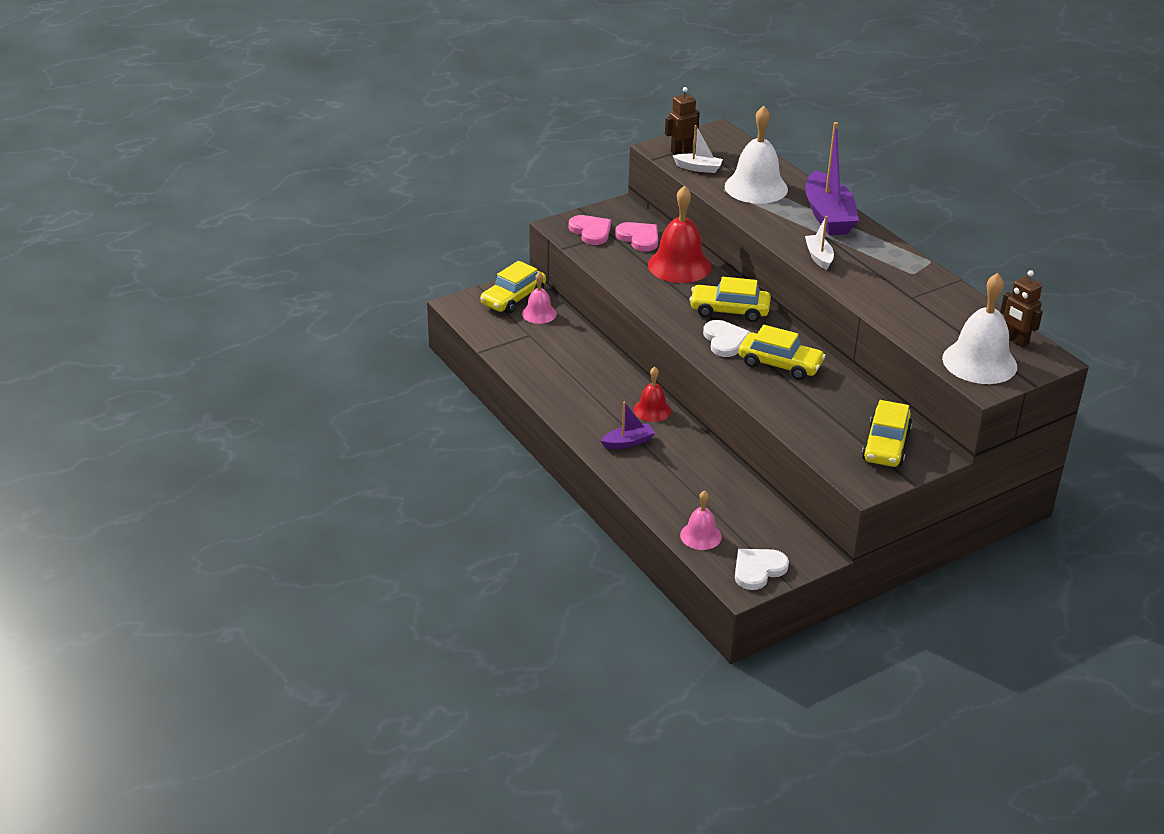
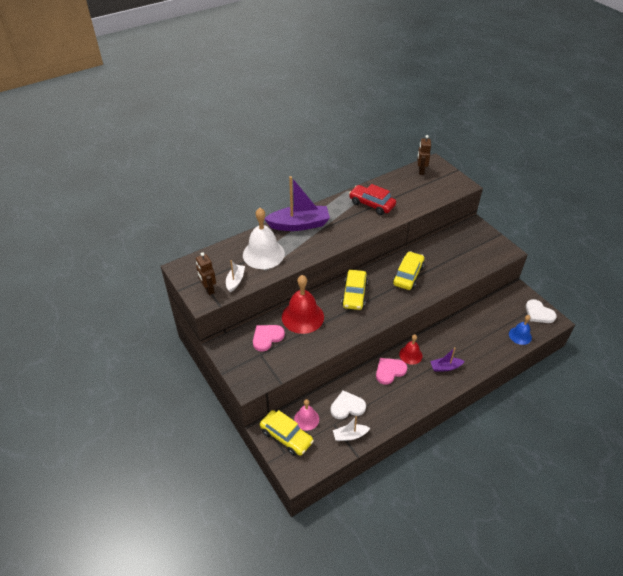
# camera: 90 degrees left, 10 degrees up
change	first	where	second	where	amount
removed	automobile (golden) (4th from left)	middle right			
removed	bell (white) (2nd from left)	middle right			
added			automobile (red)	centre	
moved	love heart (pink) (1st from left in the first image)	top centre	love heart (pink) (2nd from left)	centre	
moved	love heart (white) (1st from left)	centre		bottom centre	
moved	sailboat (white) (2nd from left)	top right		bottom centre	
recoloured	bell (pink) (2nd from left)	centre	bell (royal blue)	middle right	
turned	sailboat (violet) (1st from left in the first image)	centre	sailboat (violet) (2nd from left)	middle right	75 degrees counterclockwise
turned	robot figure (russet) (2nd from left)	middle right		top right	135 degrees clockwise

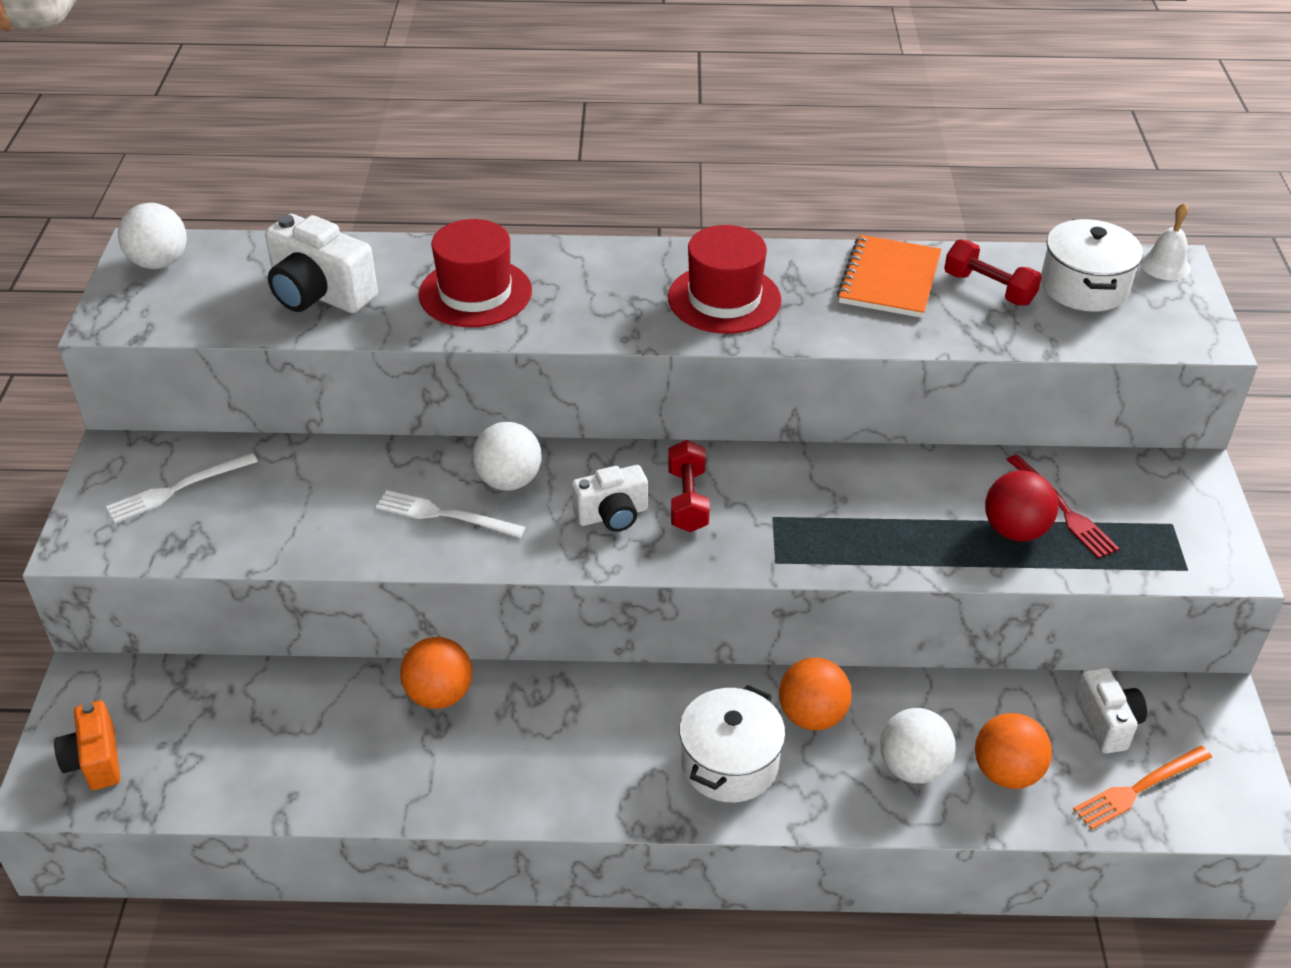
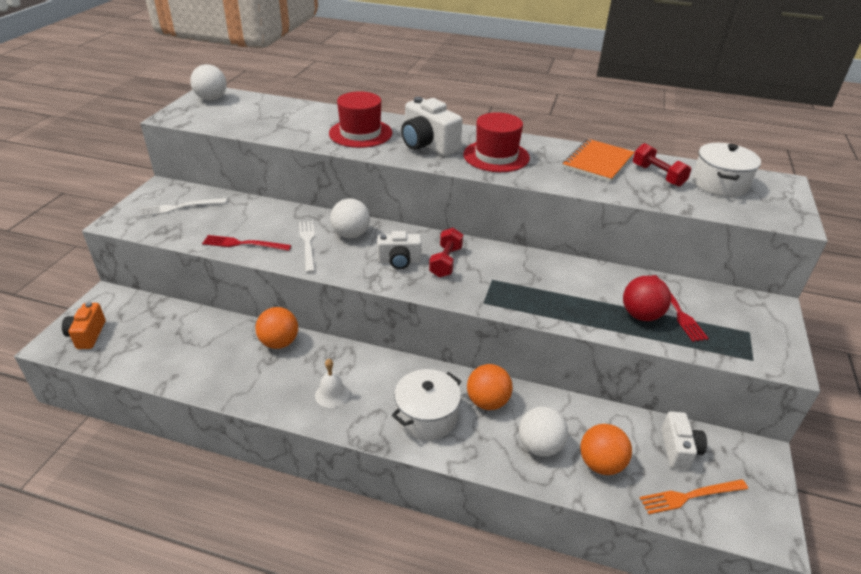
# camera: 15 degrees right, 5 degrees down
change	first	where	second	where	amount
added			table fork (red) (1st from left)	middle left	
moved	photo camera (white) (1st from left in the first image)	top left	photo camera (white) (2nd from left)	top centre	
moved	bell (white)	top right		bottom centre	
turned	table fork (white) (2nd from left)	centre		centre	45 degrees clockwise

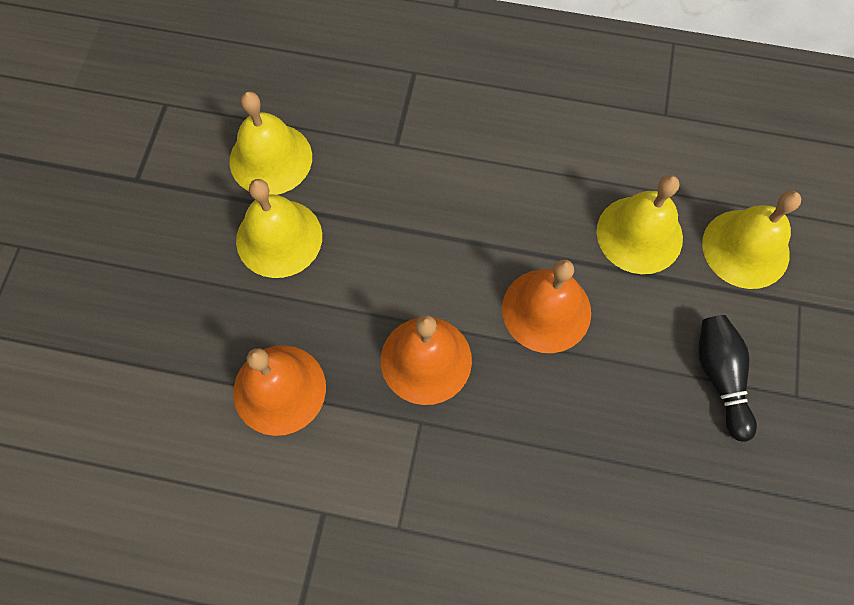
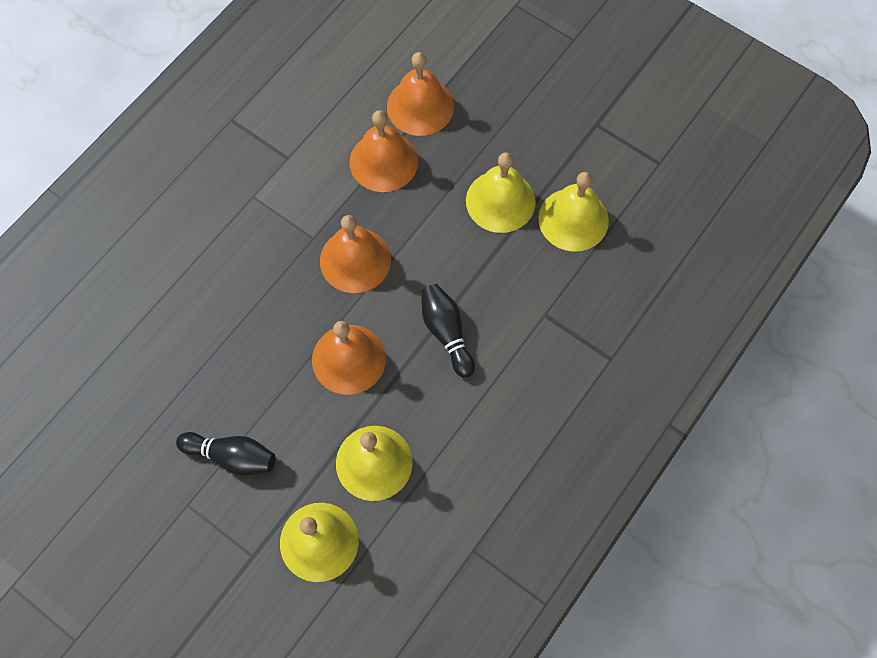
# camera: 115 degrees right, 0 degrees up
change	first	where	second	where	amount
added			bell (orange-coloured) (4th from left)	top centre	
added			tenpin (black) (2nd from left)	centre	

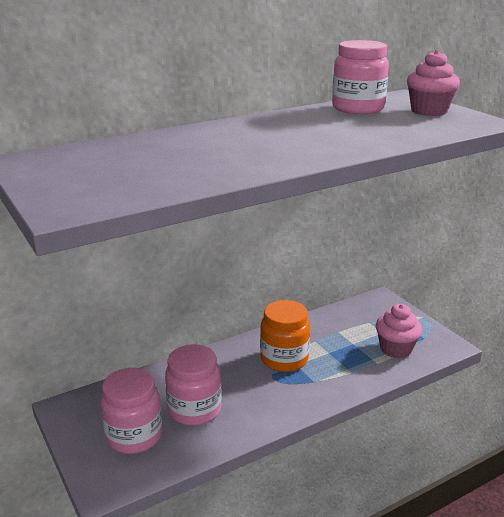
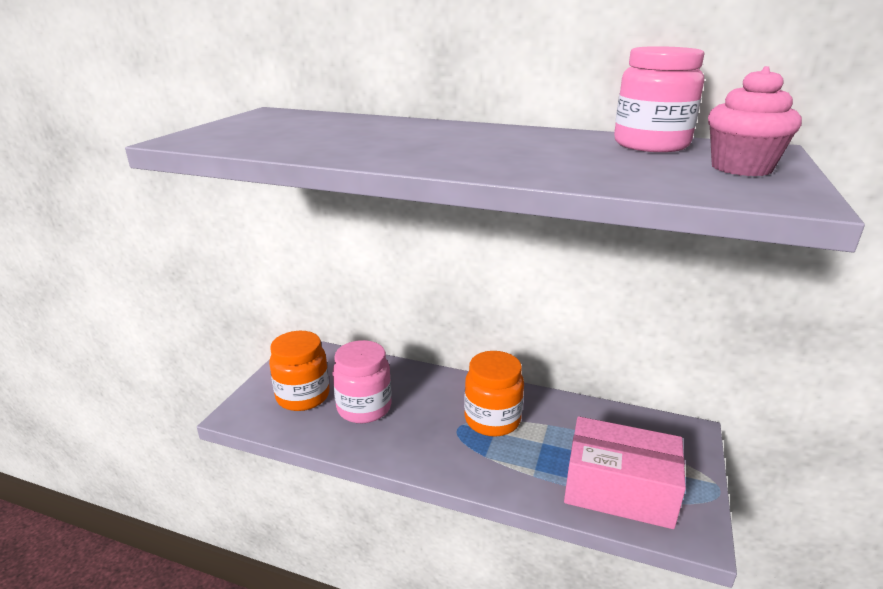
# camera: 50 degrees right, 0 degrees up
change	first	where	second	where	amount
replaced	fairy cake (pink) (1st from left)	middle right	parcel (pink)	bottom right	
recoloured	preserve jar (pink) (1st from left)	bottom left	preserve jar (orange-coloured) (1st from left)	centre	

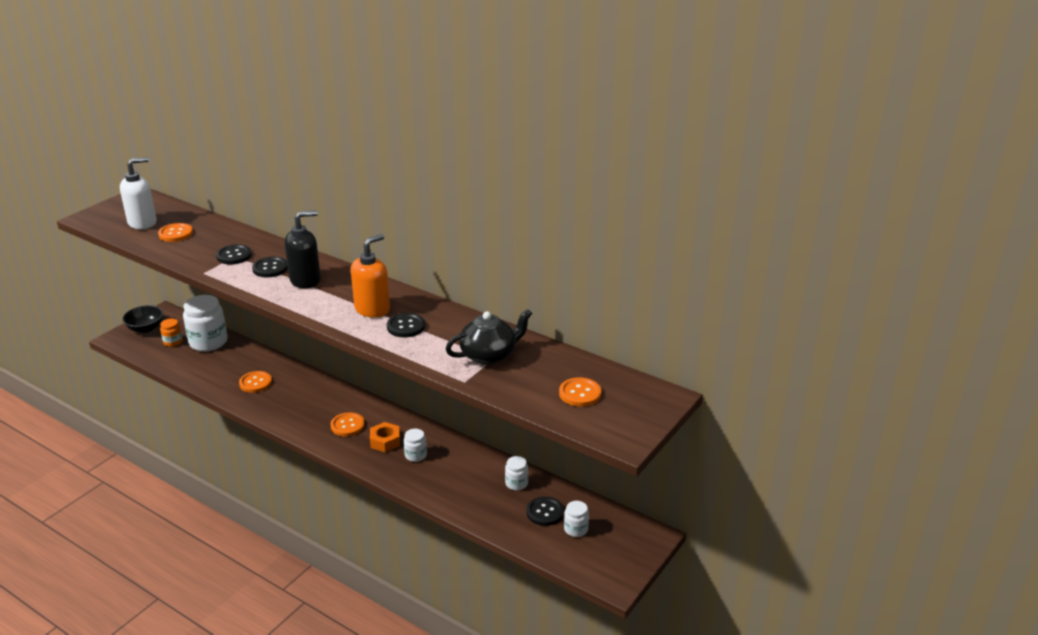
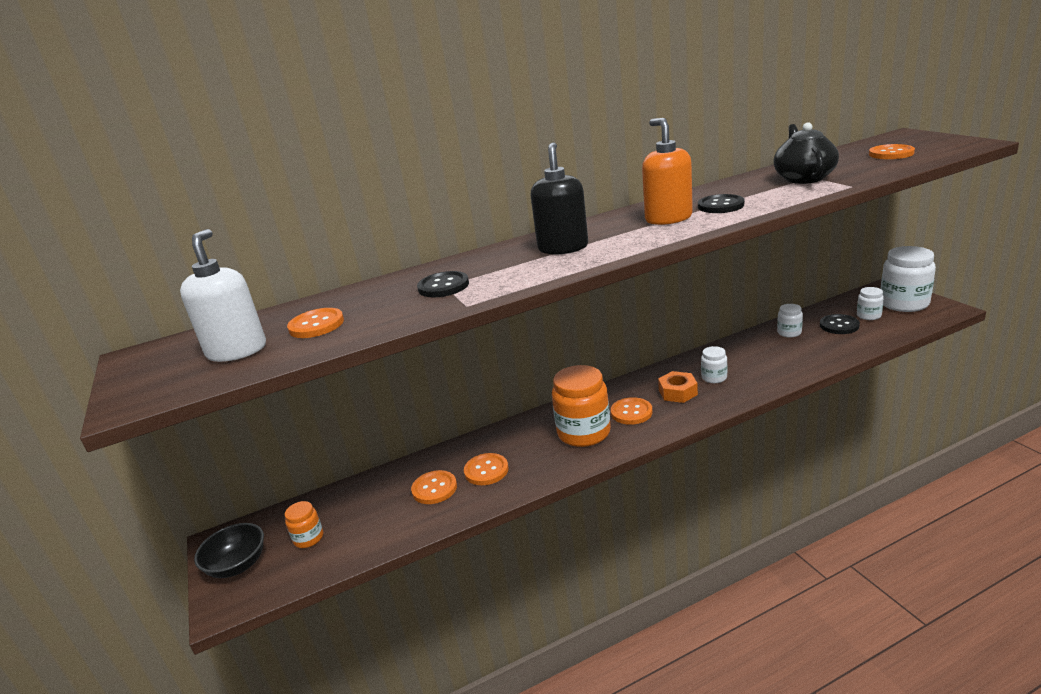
# camera: 55 degrees left, 5 degrees down
change	first	where	second	where	amount
removed	button (black) (2nd from left)	middle left			
added			button (orange-coloured) (2nd from left)	bottom centre	
added			preserve jar (orange-coloured) (2nd from left)	centre	
moved	preserve jar (white) (1st from left in the first image)	middle left	preserve jar (white) (4th from left)	middle right	

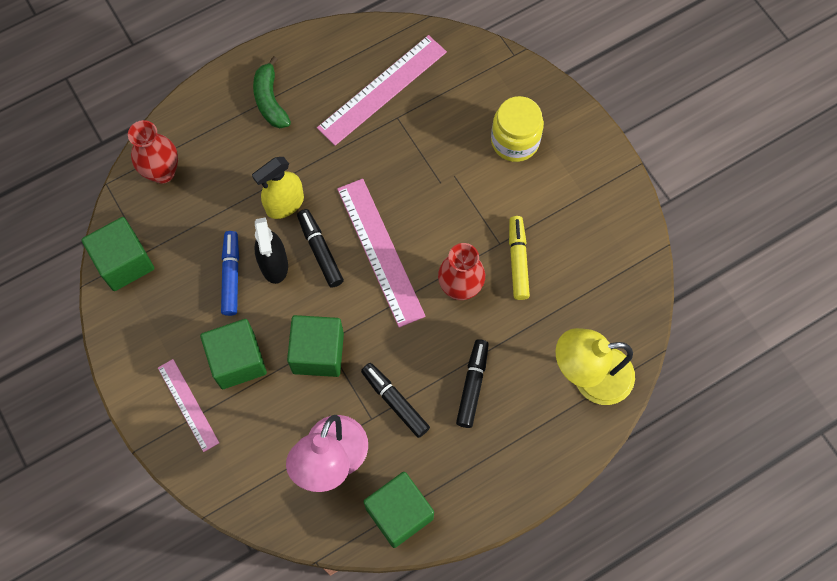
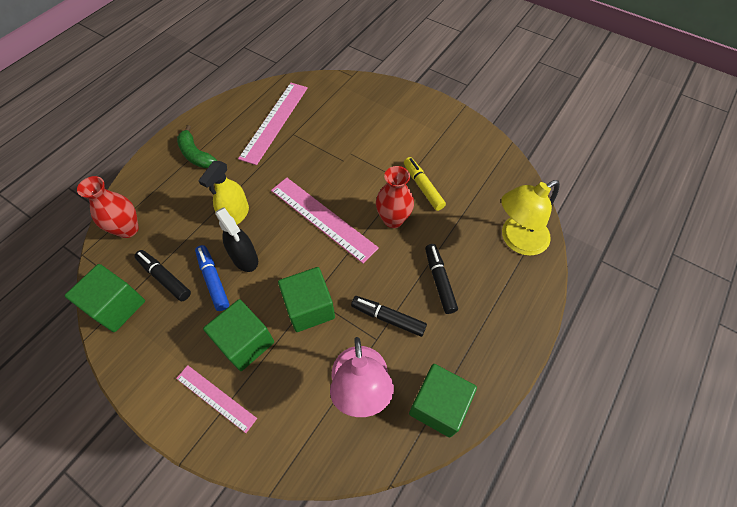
# camera: 25 degrees left, 10 degrees down
change	first	where	second	where	amount
removed	preserve jar (golden)	top centre			
moved	marker (black) (1st from left)	centre		middle left	

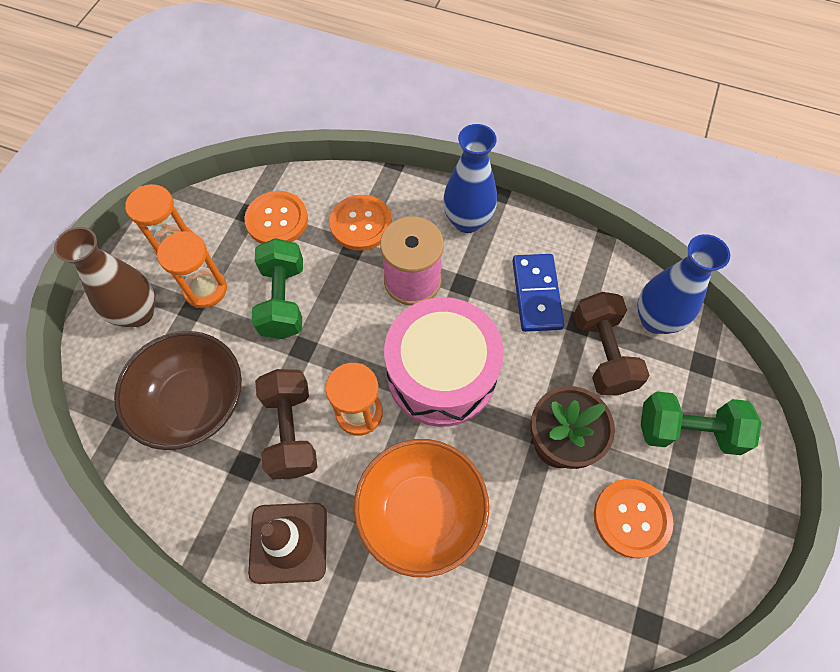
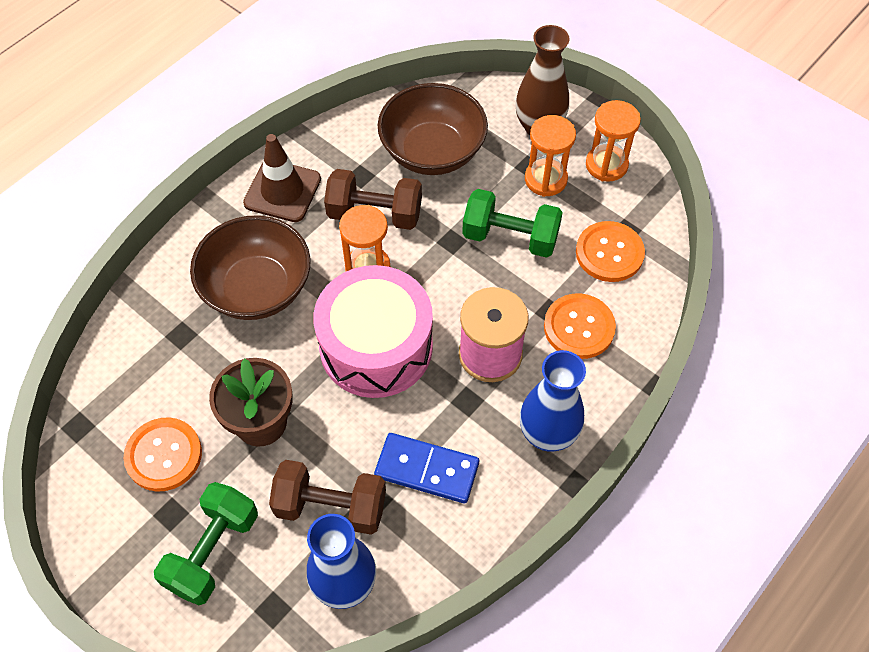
# camera: 110 degrees right, 5 degrees down
change	first	where	second	where	amount
recoloured	serving bowl (orange-coloured)	bottom centre	serving bowl (russet) (1st from left)	middle left	

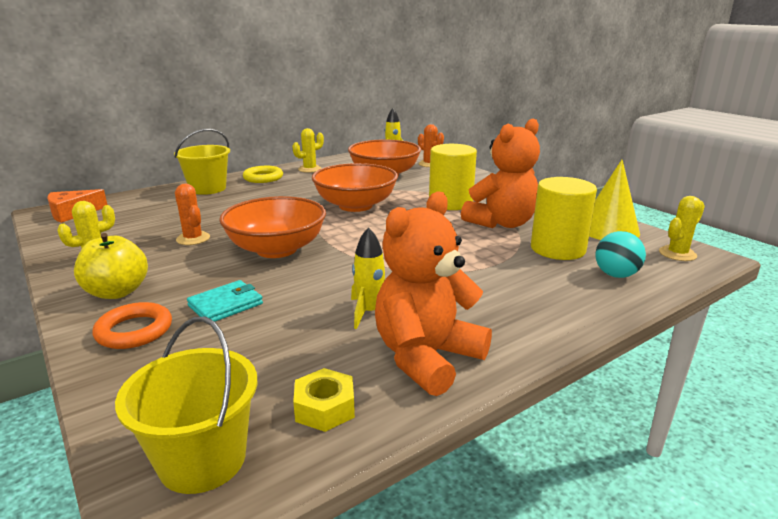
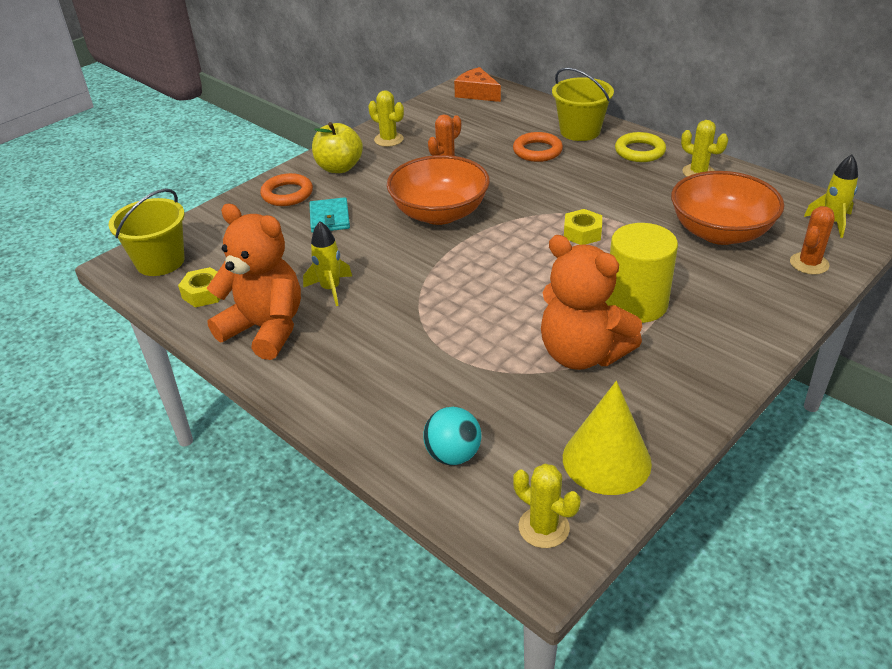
# camera: 80 degrees right, 15 degrees up
change	first	where	second	where	amount
removed	cylinder (golden) (2nd from left)	middle right			
added			hoop (orange-coloured) (2nd from left)	top centre	
replaced	serving bowl (orange-coloured) (2nd from left)	centre	hexagon nut (golden) (2nd from left)	centre	
turned	billfold (teal)	middle left		top centre	45 degrees clockwise

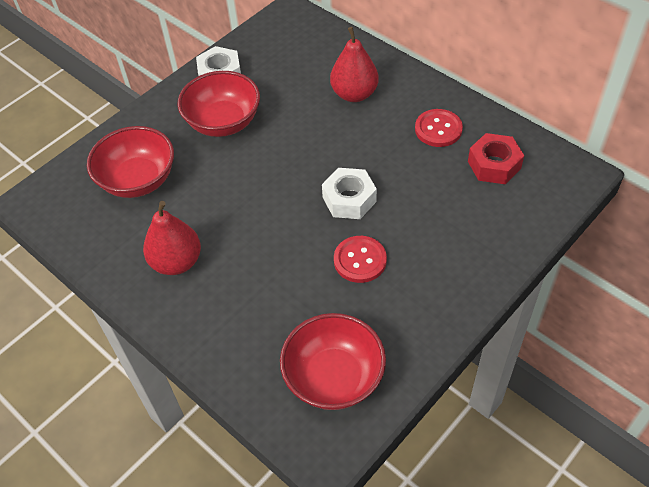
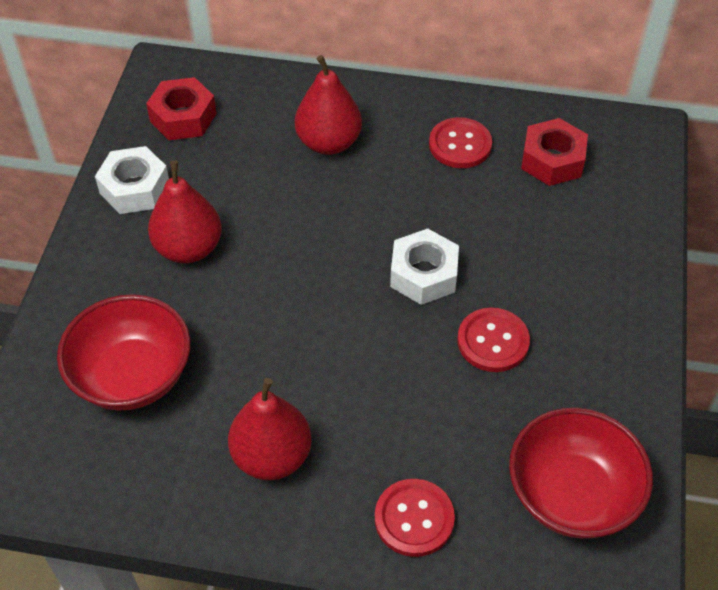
# camera: 35 degrees left, 0 degrees up
change	first	where	second	where	amount
added			hexagon nut (red) (1st from left)	top left	
added			button (red) (1st from left)	bottom centre	
replaced	serving bowl (red) (2nd from left)	top centre	toy pear (red) (1st from left)	middle left	

